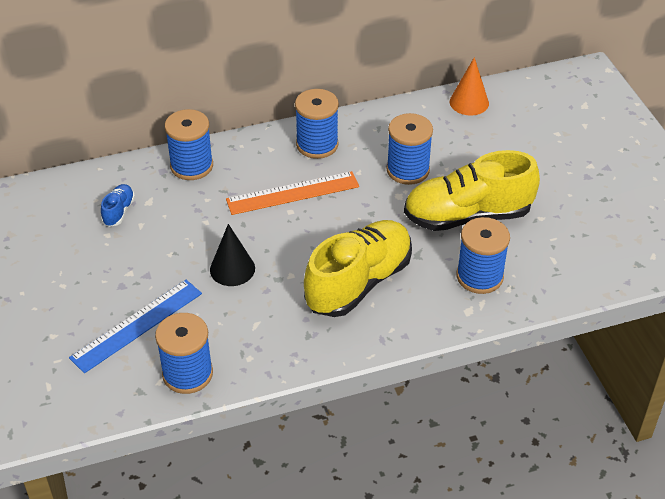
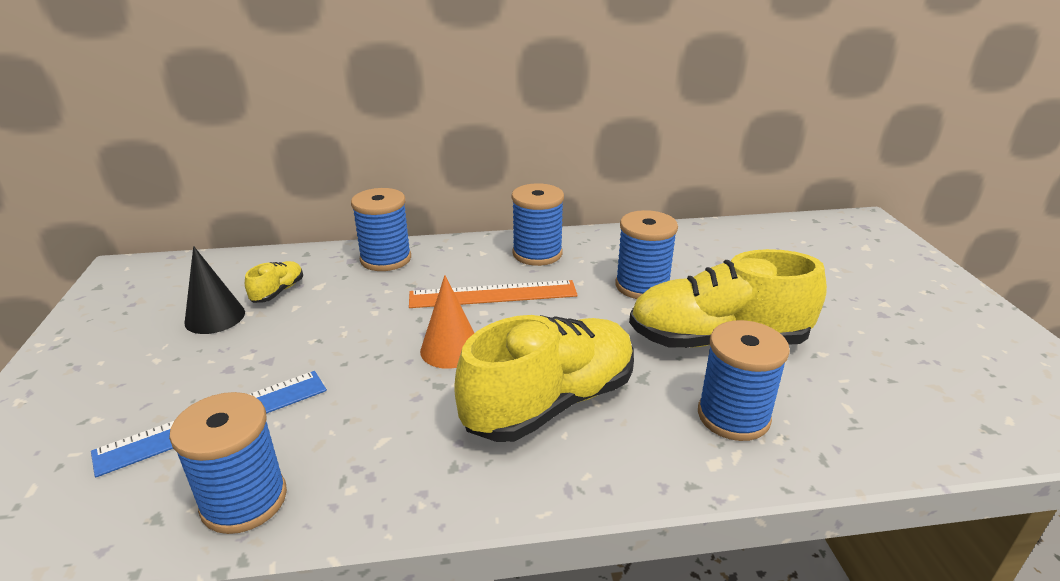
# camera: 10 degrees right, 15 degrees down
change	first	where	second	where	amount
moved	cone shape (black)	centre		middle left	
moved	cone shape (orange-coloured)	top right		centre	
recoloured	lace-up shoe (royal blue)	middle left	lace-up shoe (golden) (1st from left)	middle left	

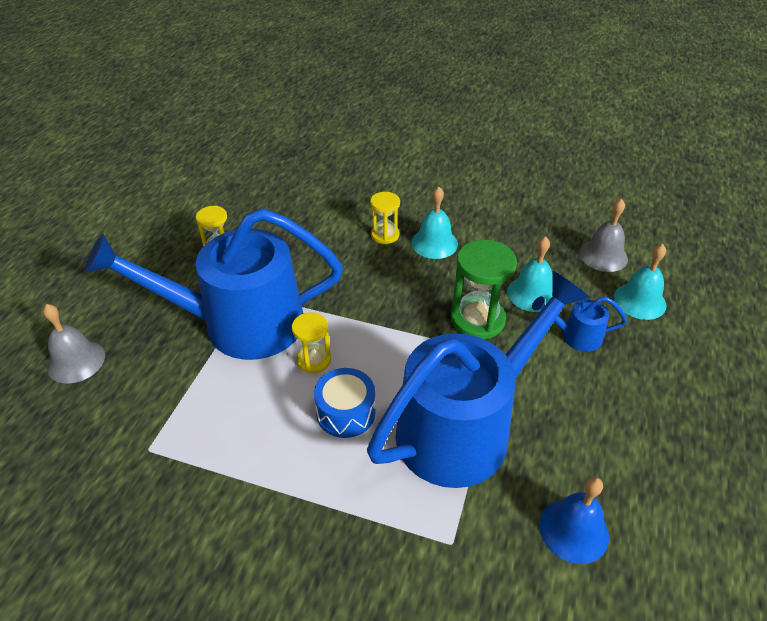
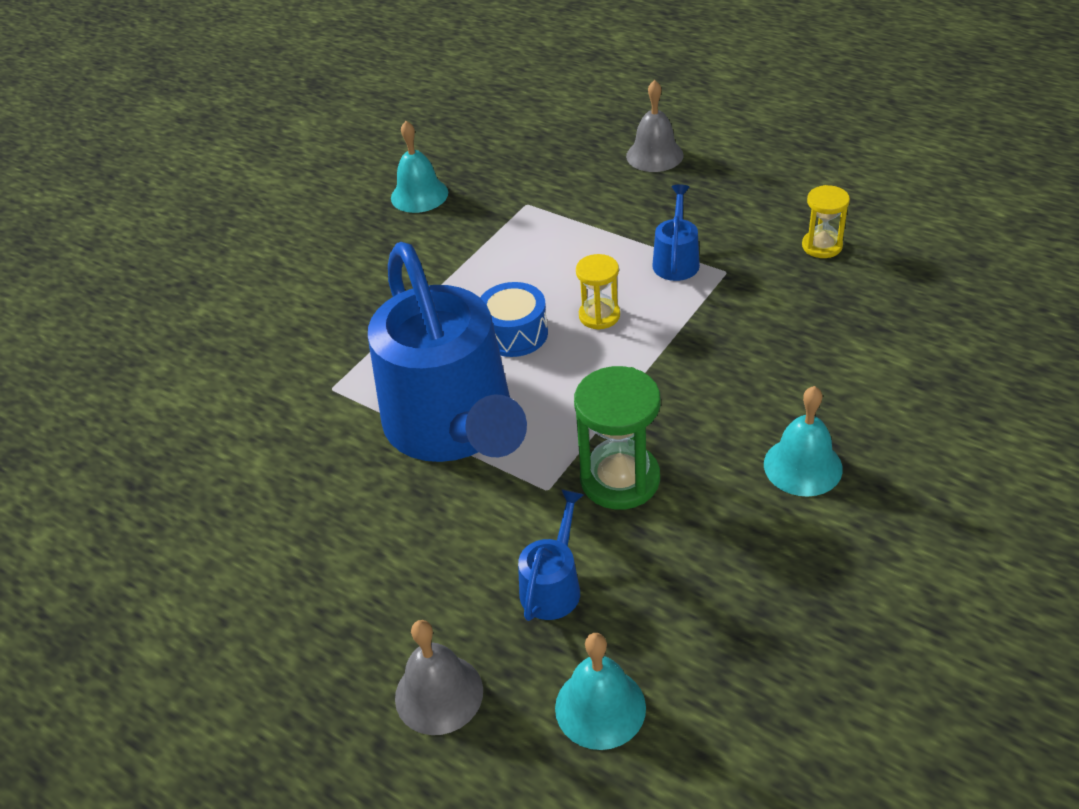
# camera: 110 degrees right, 0 degrees up
change	first	where	second	where	amount
removed	hourglass (golden) (3rd from left)	centre			
removed	bell (royal blue)	bottom right			
moved	bell (teal) (2nd from left in the first image)	middle right	bell (teal) (1st from left)	top centre	
moved	bell (ash-grey) (2nd from left in the first image)	middle right	bell (ash-grey) (1st from left)	bottom centre	
resized	sprinkling can (royal blue) (1st from left in the first image)	middle left	sprinkling can (royal blue) (3rd from left)	top centre	x0.40

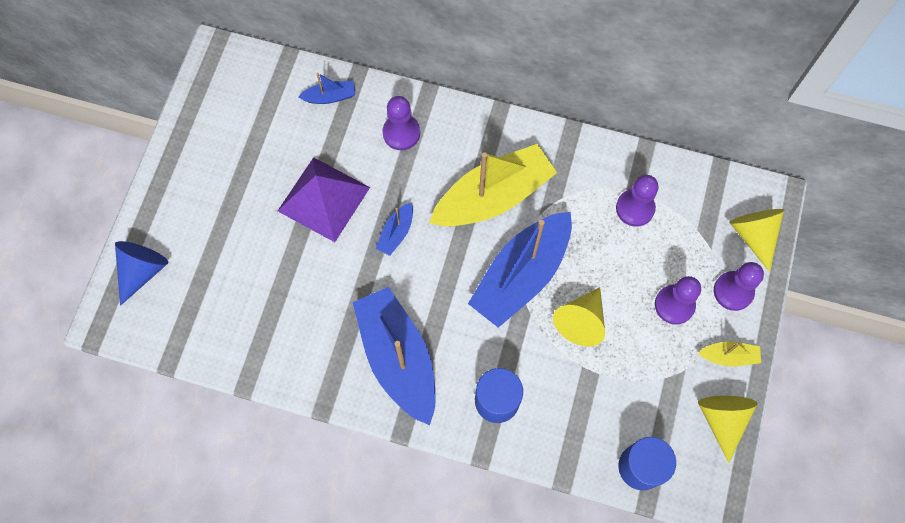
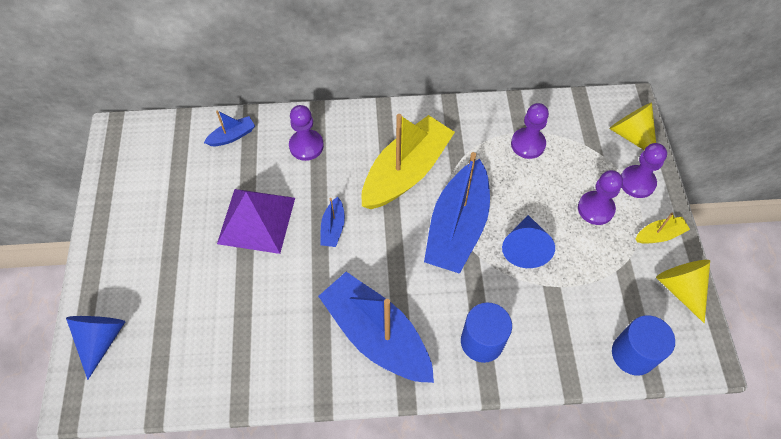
# camera: 20 degrees left, 10 degrees down
change	first	where	second	where	amount
recoloured	cone shape (golden) (1st from left)	centre	cone shape (royal blue) (2nd from left)	middle right	

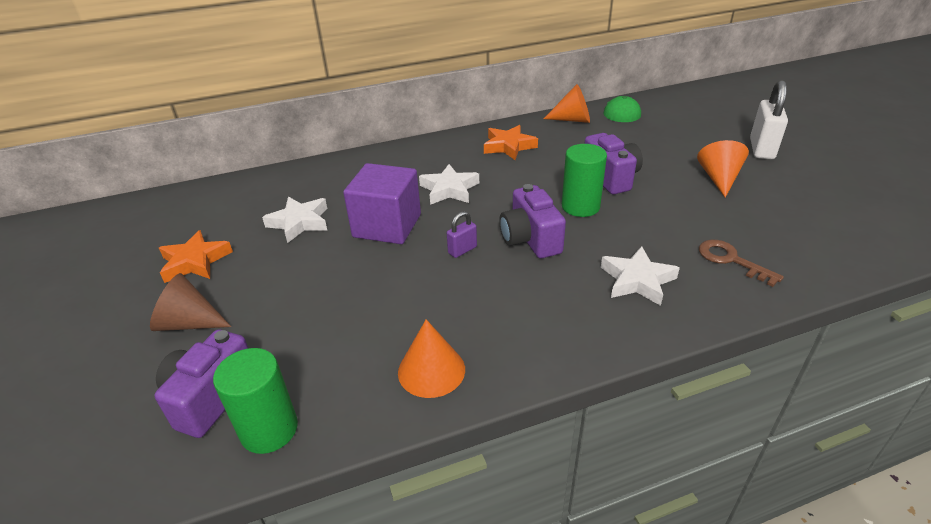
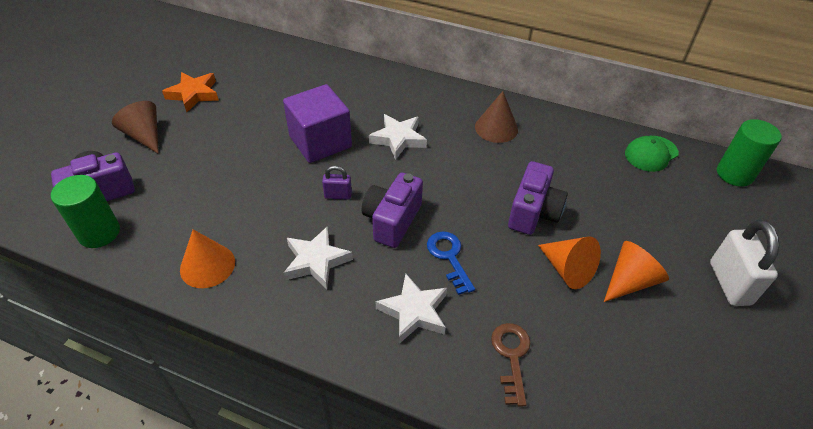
# camera: 40 degrees right, 10 degrees up
change	first	where	second	where	amount
added			door key (royal blue)	centre	
moved	five-pointed star (white) (1st from left)	middle left		centre	
moved	cone shape (orange-coloured) (2nd from left)	top centre		middle right	
moved	cylinder (green) (2nd from left)	centre		middle right	
replaced	five-pointed star (orange-coloured) (2nd from left)	top centre	cone shape (russet) (2nd from left)	top centre	
turned	small lock (white)	top right		middle right	60 degrees counterclockwise

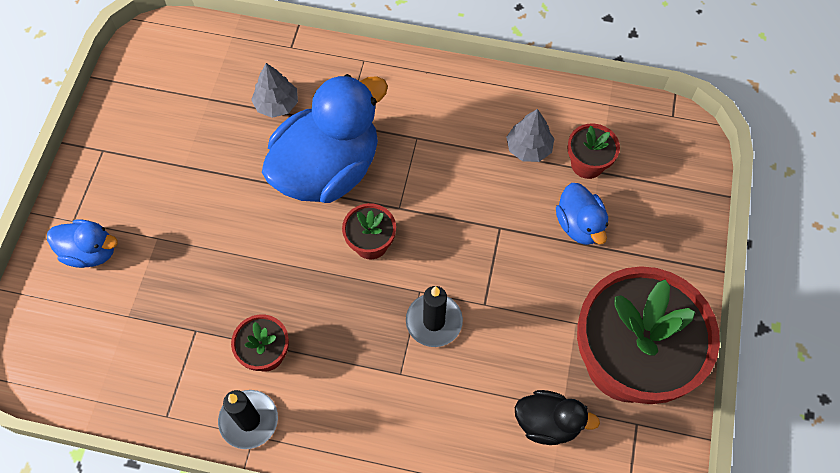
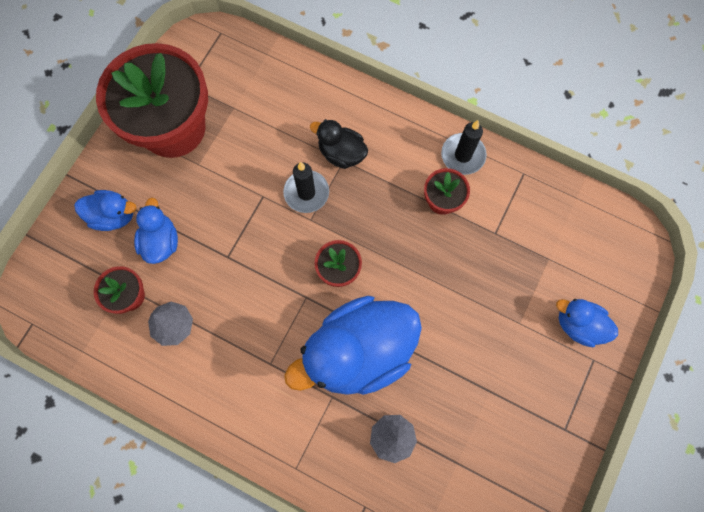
# camera: 165 degrees left, 10 degrees up
change	first	where	second	where	amount
added			toy duck (royal blue) (1st from left)	middle left	
moved	toy duck (black)	bottom centre		top centre	

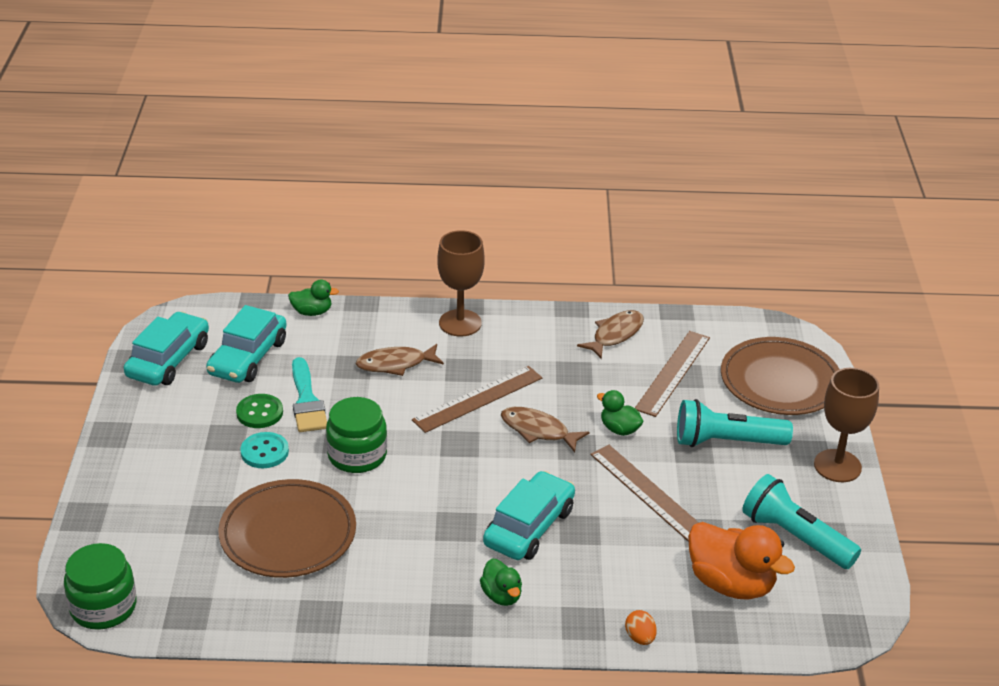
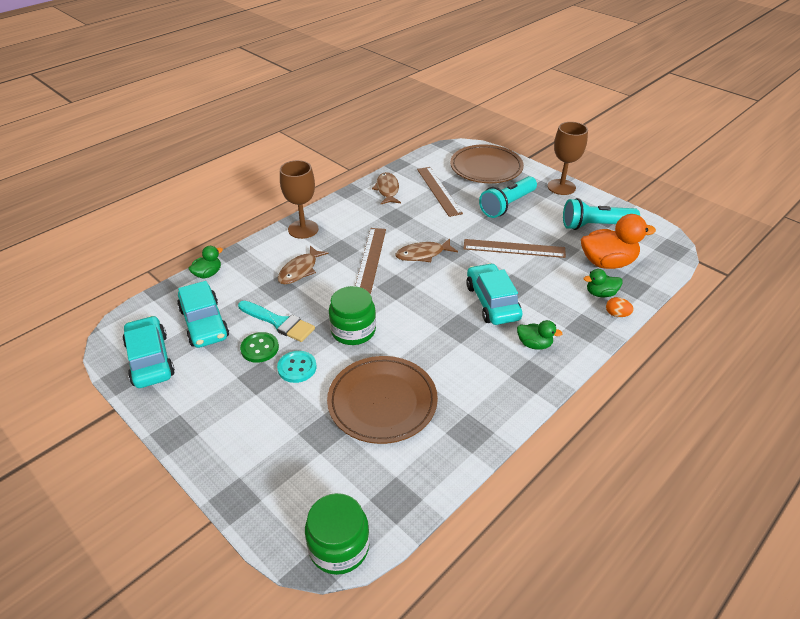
# camera: 45 degrees left, 5 degrees up
change	first	where	second	where	amount
moved	toy duck (green) (3rd from left)	centre		middle right	

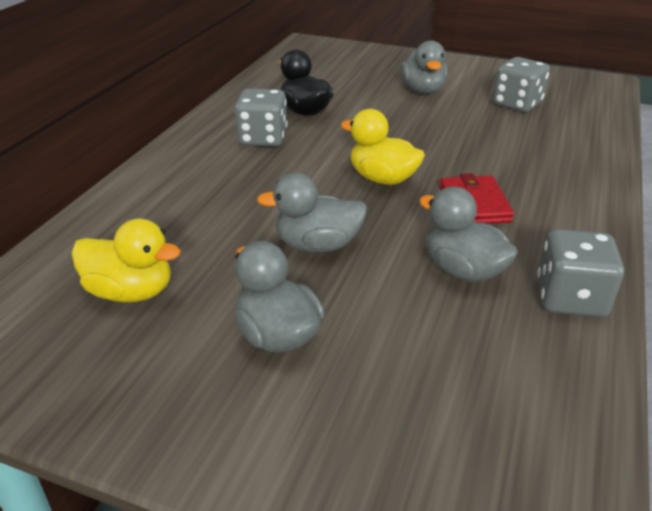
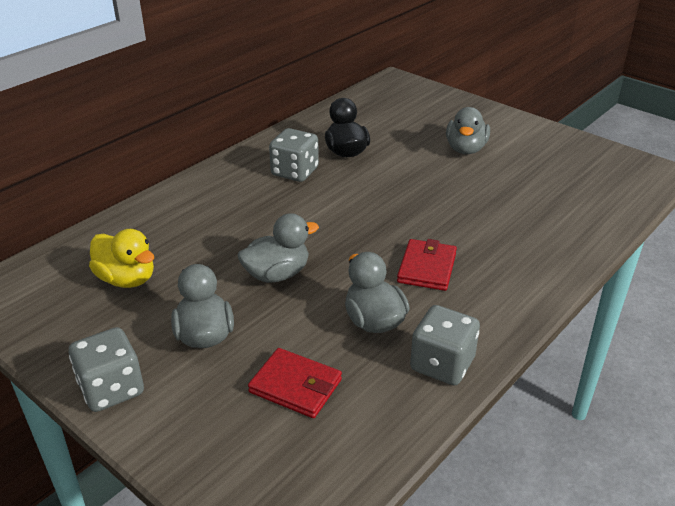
# camera: 20 degrees right, 0 degrees up
change	first	where	second	where	amount
removed	toy duck (golden) (2nd from left)	top centre			
added			billfold (red) (1st from left)	bottom centre	
moved	dice (ash-grey) (2nd from left in the first image)	top right	dice (ash-grey) (1st from left)	bottom left	
turned	toy duck (ash-grey) (2nd from left)	centre		centre	135 degrees clockwise

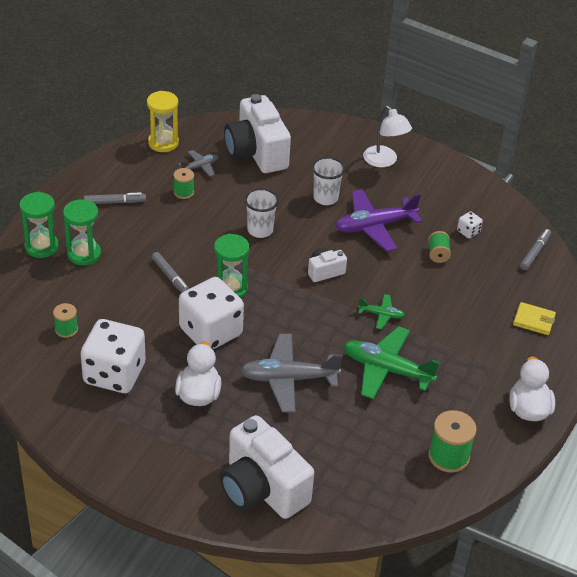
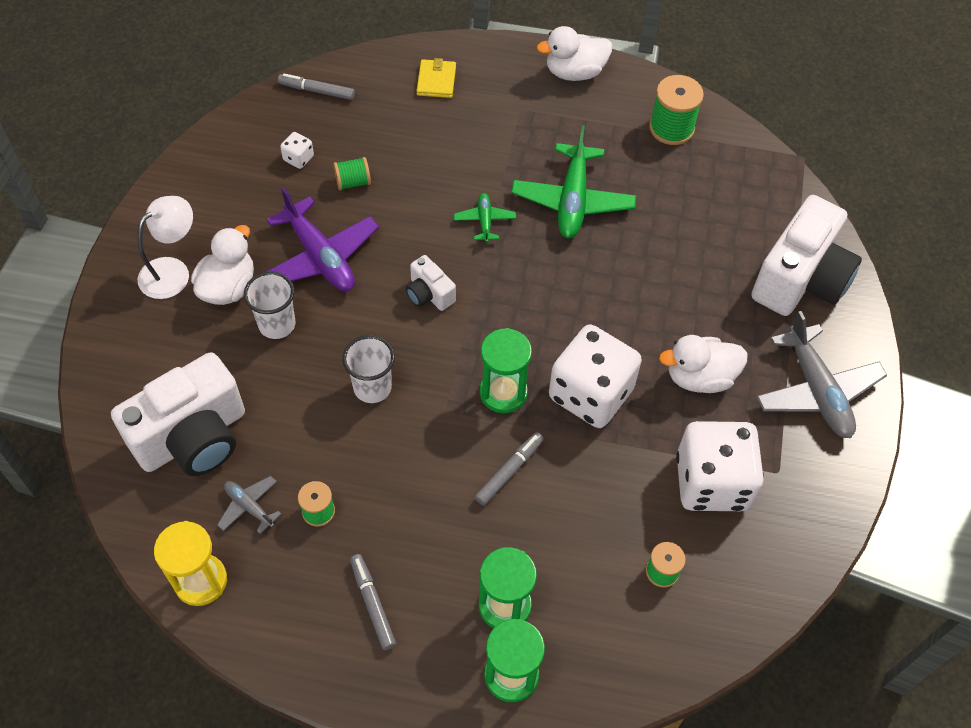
# camera: 105 degrees left, 15 degrees up
change	first	where	second	where	amount
added			toy duck (white) (1st from left)	middle left	
moved	aeroplane (ash-grey) (2nd from left)	centre		middle right	

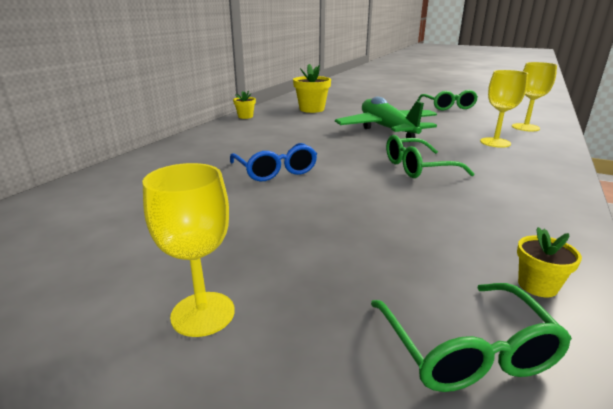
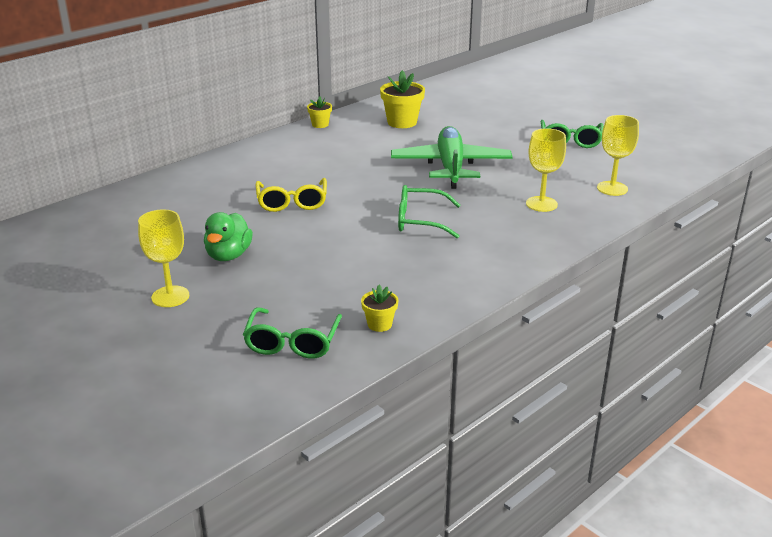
# camera: 20 degrees right, 5 degrees up
change	first	where	second	where	amount
added			toy duck (green)	middle left	
recoloured	spectacles (royal blue)	centre	spectacles (golden)	centre	

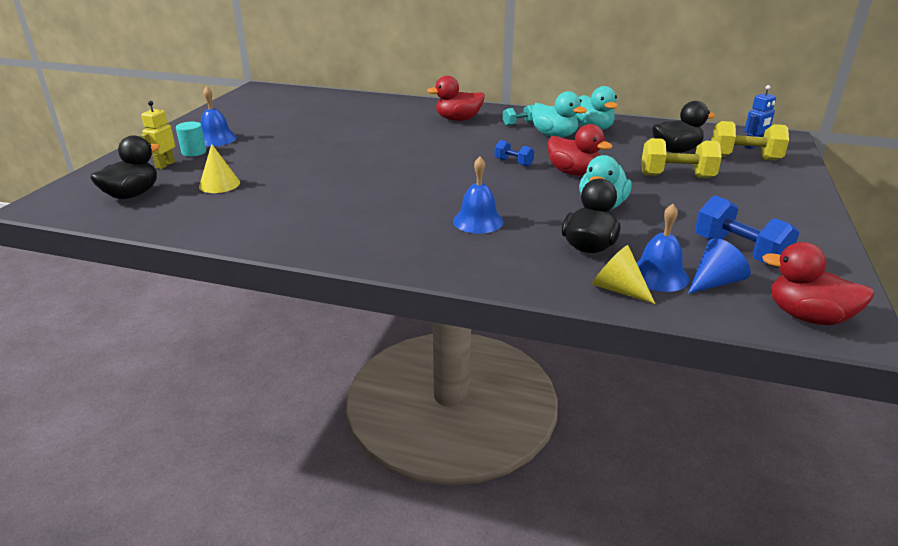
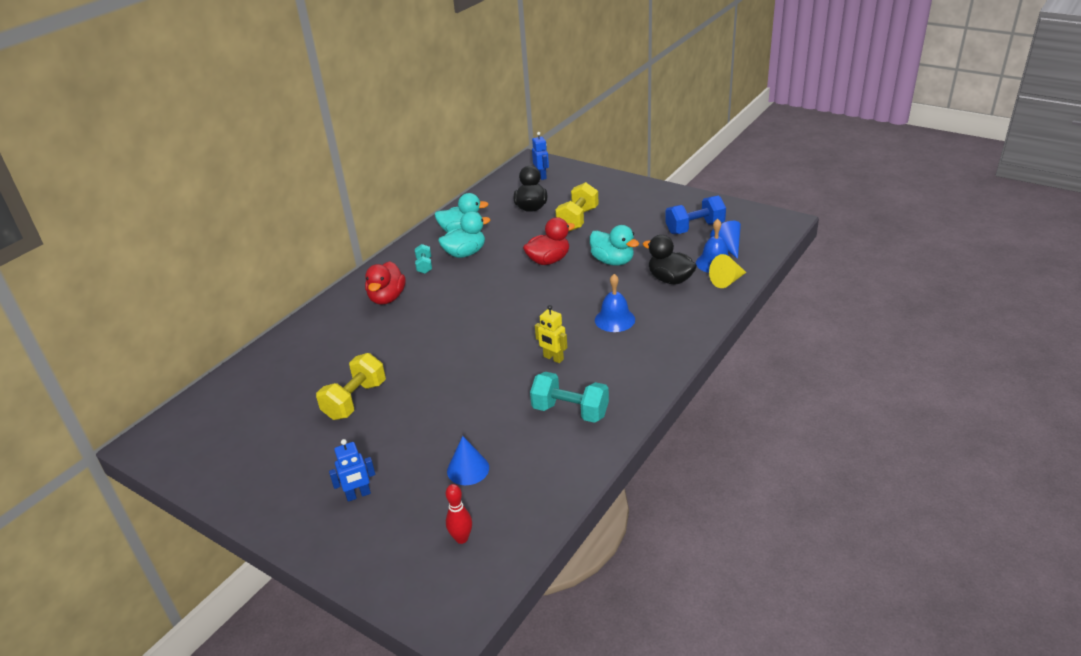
# camera: 70 degrees left, 5 degrees up
change	first	where	second	where	amount
removed	bell (royal blue) (1st from left)	top left			
removed	dumbbell (royal blue) (1st from left)	top centre			
removed	toy duck (red) (3rd from left)	middle right			
added			dumbbell (teal) (2nd from left)	centre	
moved	robot figure (golden)	top left		centre	
moved	dumbbell (golden) (2nd from left in the first image)	top right	dumbbell (golden) (1st from left)	middle left	
replaced	toy duck (black) (1st from left)	top left	tenpin (red)	bottom centre	
replaced	cylinder (teal)	top left	robot figure (royal blue) (1st from left)	bottom left	
recoloured	cone shape (golden) (1st from left)	top left	cone shape (royal blue) (1st from left)	bottom centre	

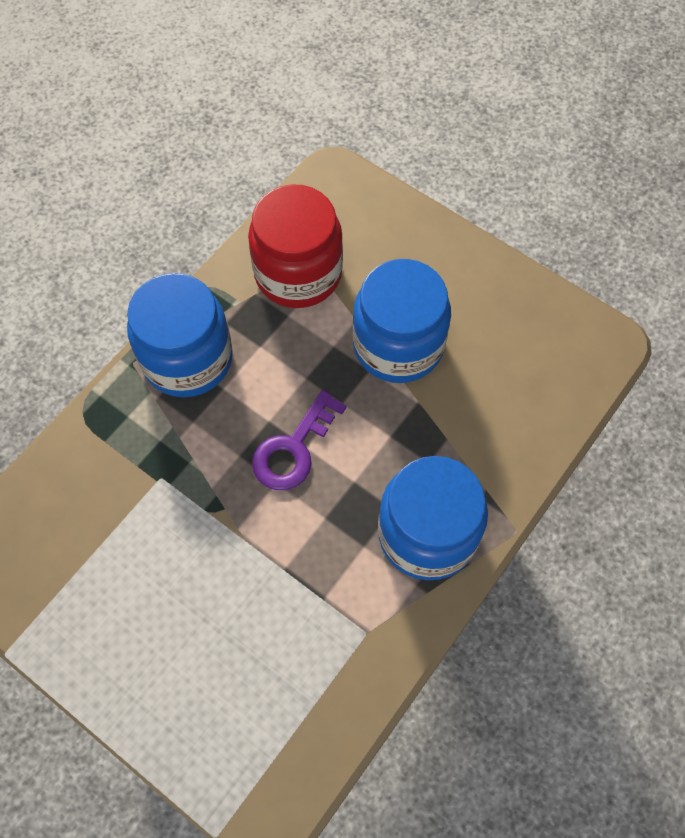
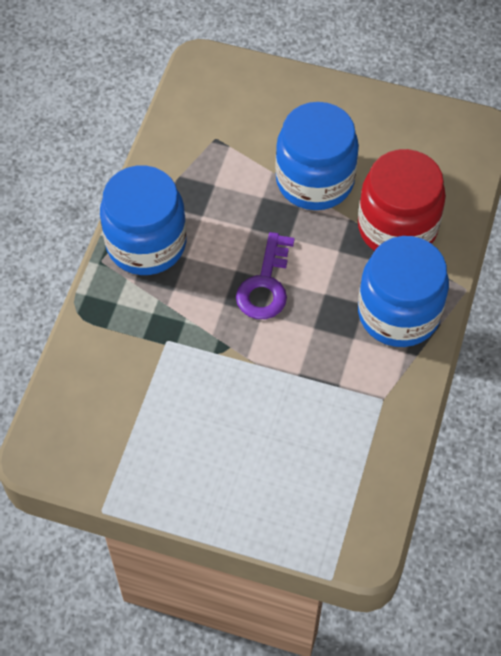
# camera: 20 degrees left, 5 degrees down
change	first	where	second	where	amount
moved	preserve jar (red)	top centre		top right	

